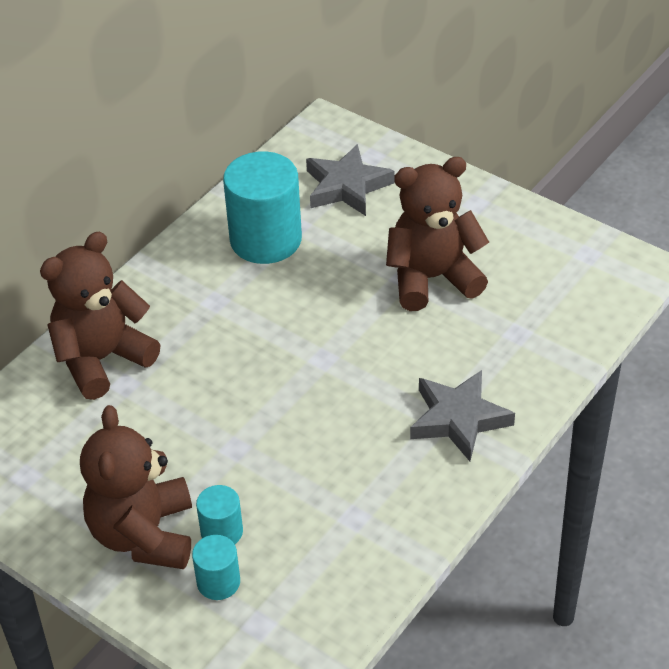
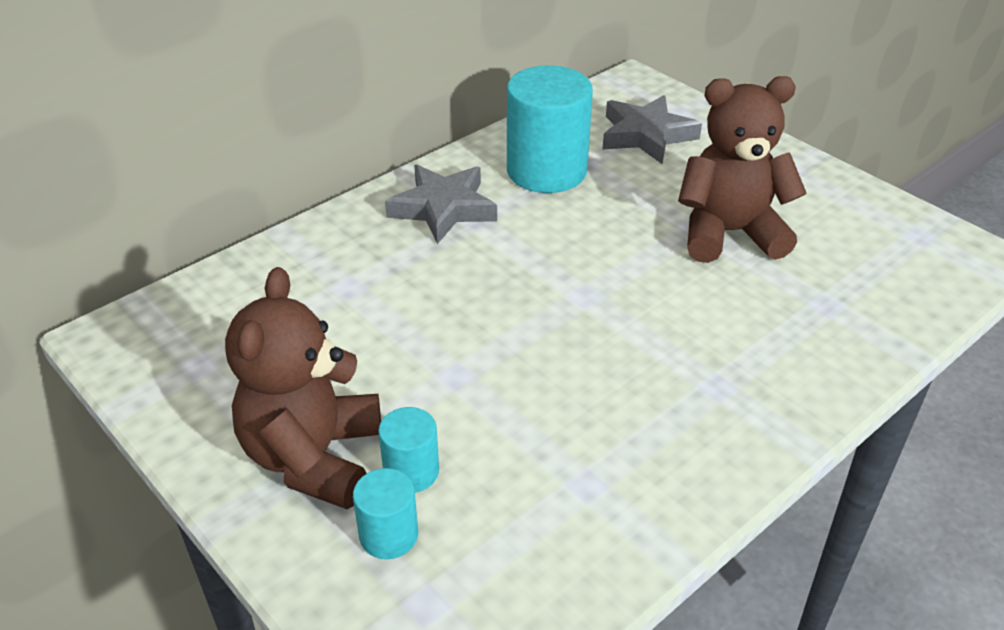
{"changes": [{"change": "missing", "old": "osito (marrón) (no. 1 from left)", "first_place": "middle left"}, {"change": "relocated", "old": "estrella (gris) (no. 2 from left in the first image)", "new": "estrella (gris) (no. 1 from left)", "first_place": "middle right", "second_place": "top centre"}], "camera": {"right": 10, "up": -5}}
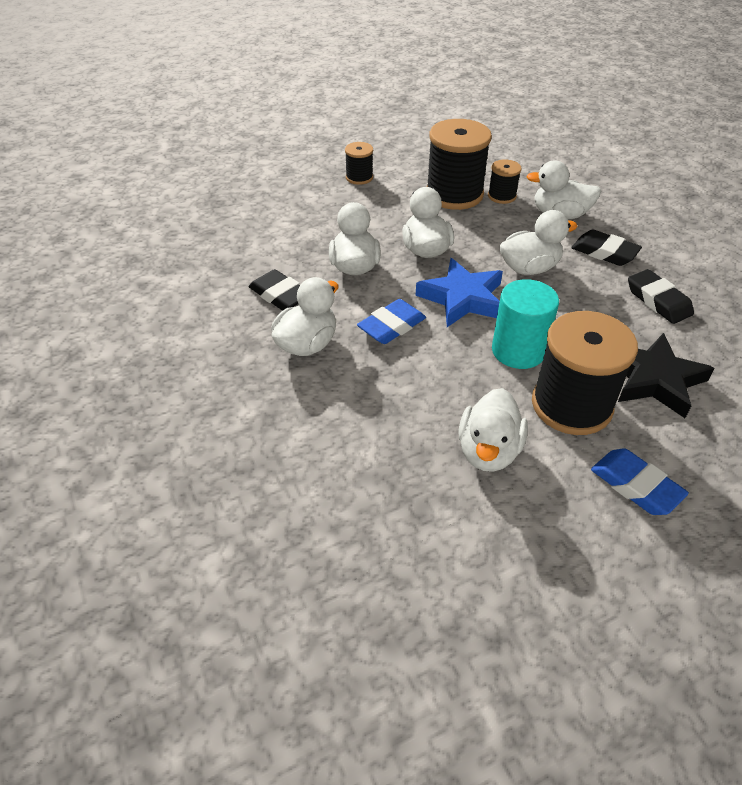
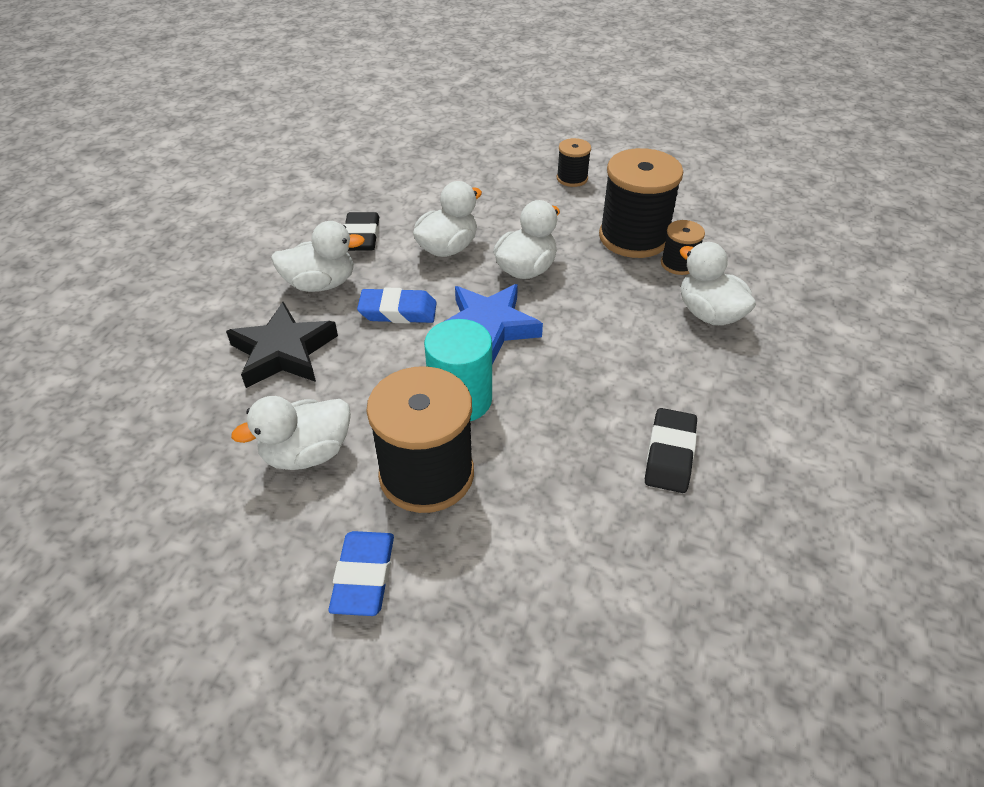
{"changes": [{"change": "missing", "old": "pato (blanco) (no. 5 from left)", "first_place": "top right"}, {"change": "missing", "old": "goma de borrar (negro) (no. 2 from left)", "first_place": "top right"}, {"change": "relocated", "old": "estrella (negro)", "first_place": "middle right", "second_place": "middle left"}], "camera": {"right": 45, "up": 0}}
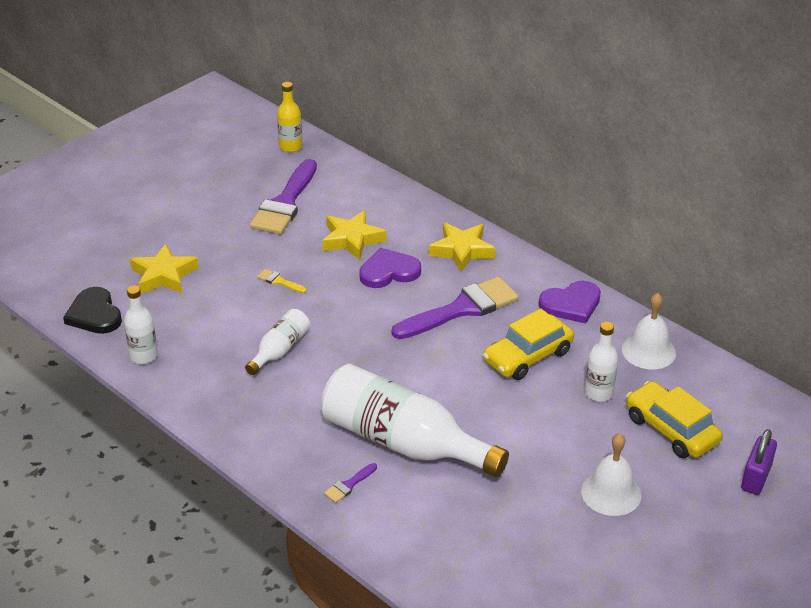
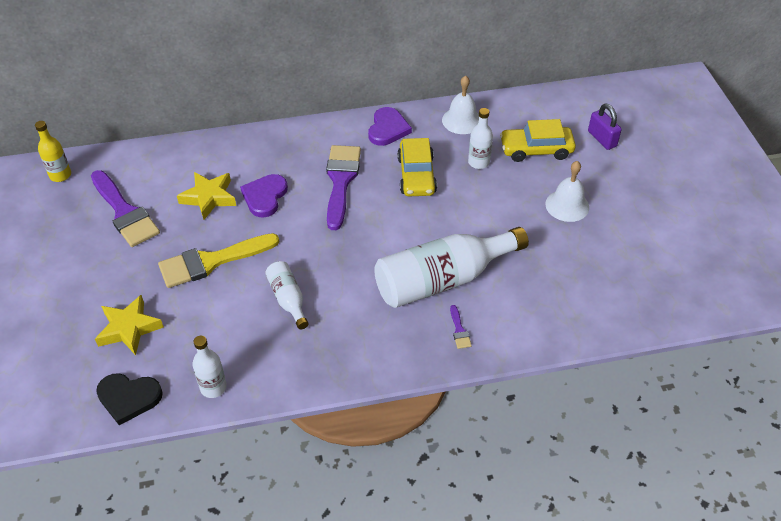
{"changes": [{"change": "missing", "old": "estrella (amarillo) (no. 3 from left)", "first_place": "centre"}, {"change": "size", "old": "pincel (amarillo)", "first_place": "centre", "second_place": "middle left", "factor": 2.44}], "camera": {"right": -55, "up": 10}}
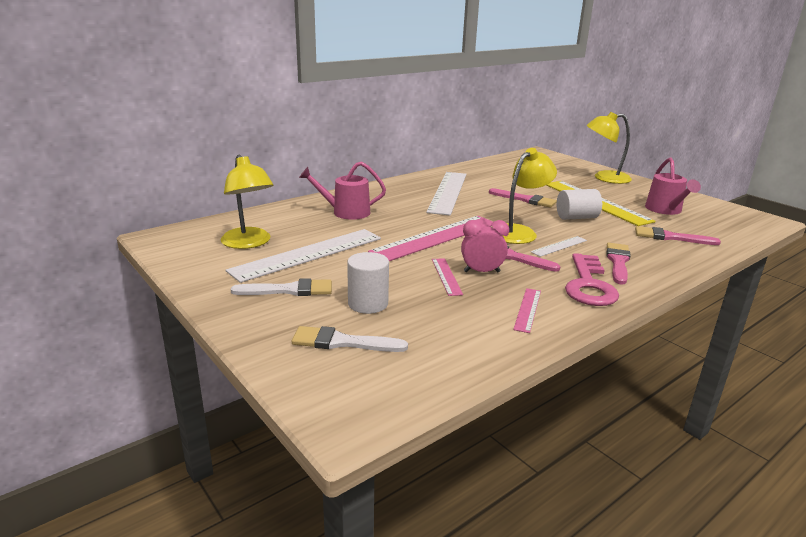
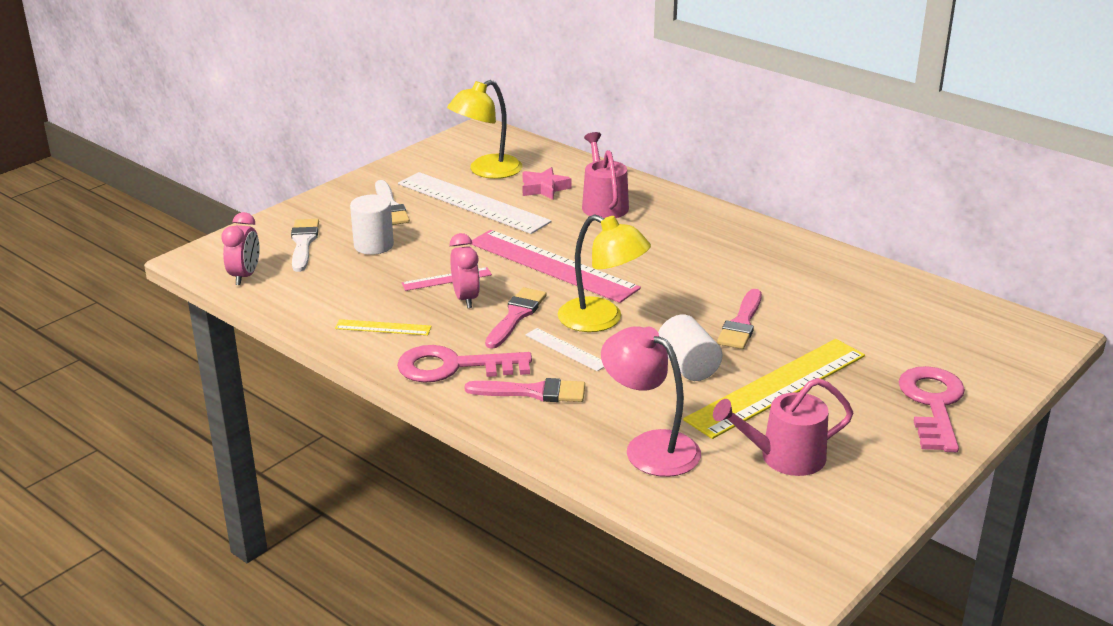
{"changes": [{"change": "exchanged", "old": "lámpara (amarillo) (no. 3 from left)", "new": "llave (rosa) (no. 2 from left)", "first_place": "top right", "second_place": "middle right"}, {"change": "missing", "old": "regla (blanco) (no. 2 from left)", "first_place": "centre"}, {"change": "exchanged", "old": "pincel (rosa) (no. 4 from left)", "new": "lámpara (rosa)", "first_place": "middle right", "second_place": "centre"}, {"change": "colour", "old": "regla (rosa) (no. 3 from left)", "new": "regla (amarillo) (no. 1 from left)", "first_place": "centre", "second_place": "centre"}, {"change": "appeared", "new": "estrella (rosa)", "second_place": "top centre"}, {"change": "appeared", "new": "despertador (rosa) (no. 1 from left)", "second_place": "middle left"}], "camera": {"right": 80, "up": 5}}
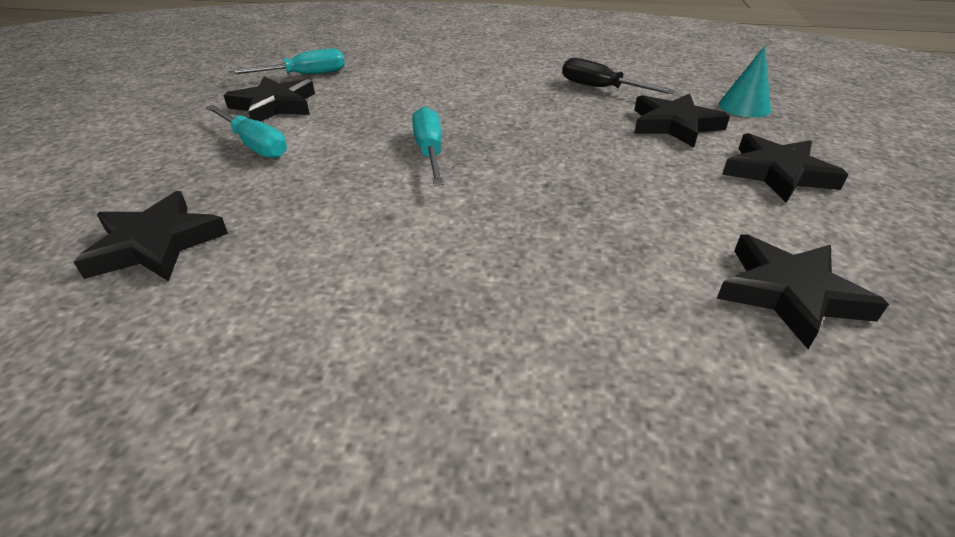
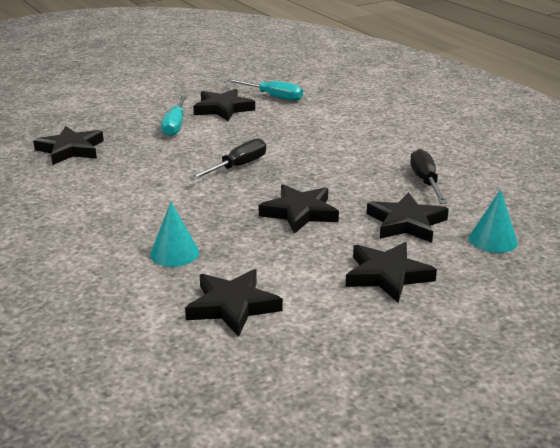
{"changes": [{"change": "colour", "old": "destornillador (turquesa) (no. 3 from left)", "new": "destornillador (negro) (no. 1 from left)", "first_place": "top centre", "second_place": "centre"}, {"change": "appeared", "new": "estrella (negro) (no. 4 from left)", "second_place": "centre"}, {"change": "appeared", "new": "cono (turquesa) (no. 1 from left)", "second_place": "middle left"}], "camera": {"right": 50, "up": -10}}
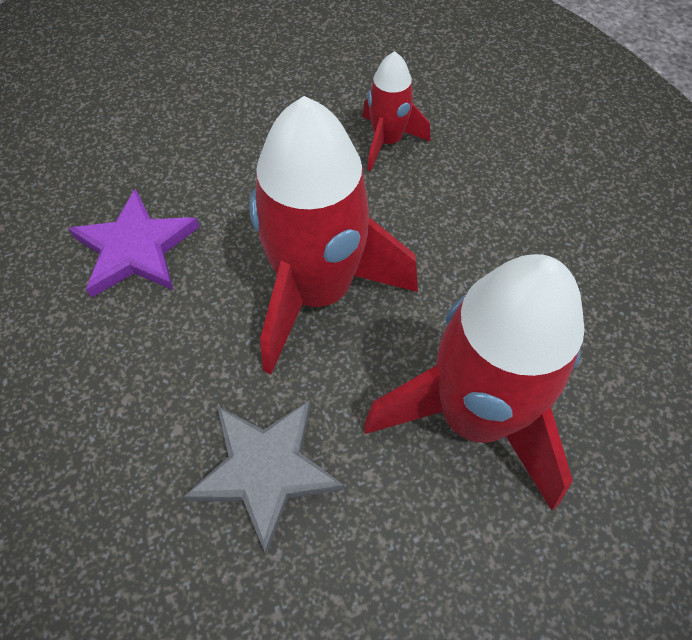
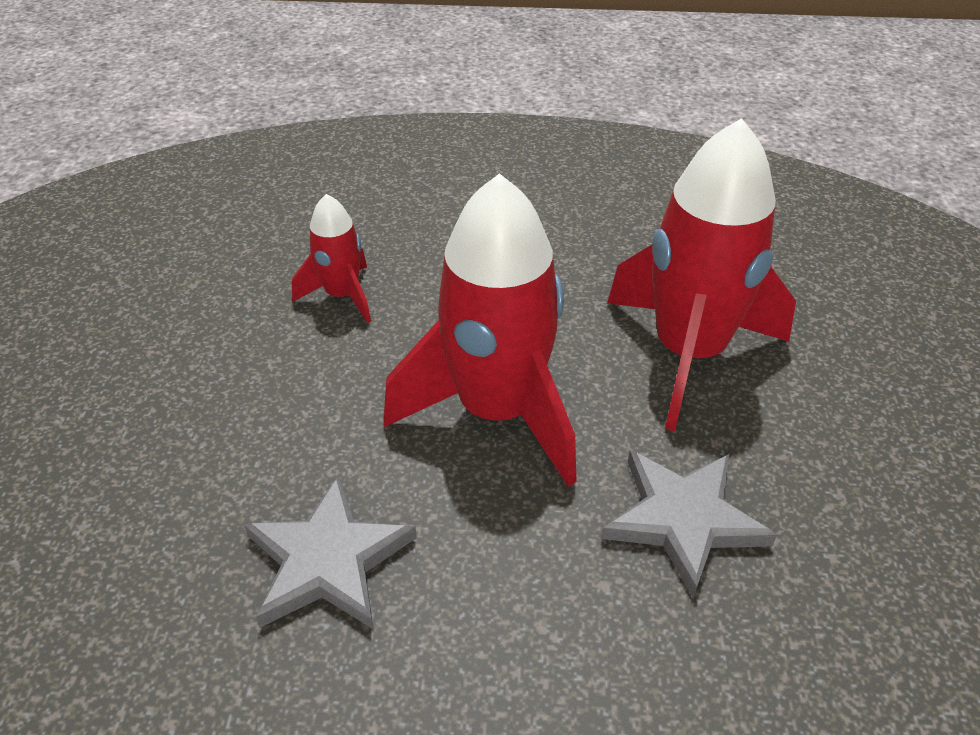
{"changes": [{"change": "colour", "old": "estrella (morado)", "new": "estrella (gris) (no. 1 from left)", "first_place": "middle left", "second_place": "bottom centre"}], "camera": {"right": -65, "up": -15}}
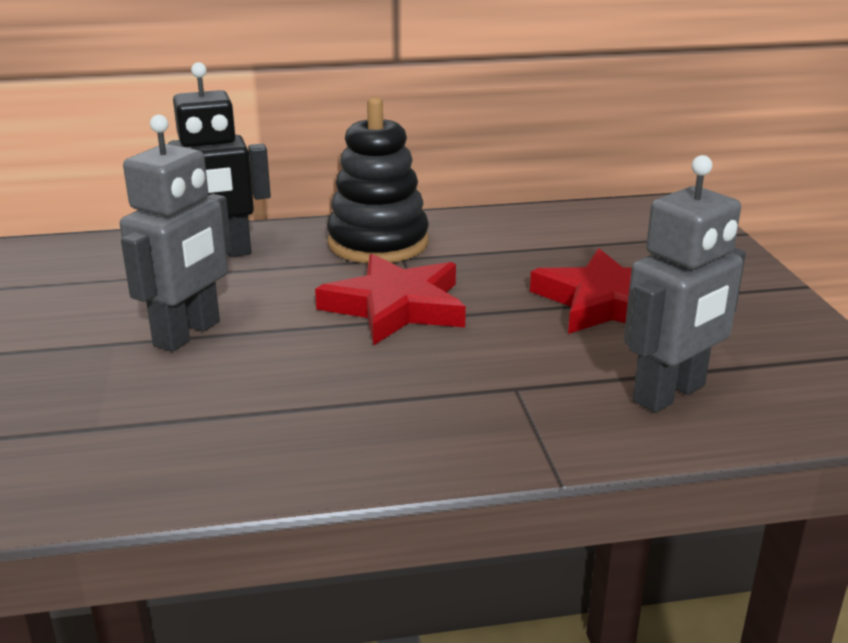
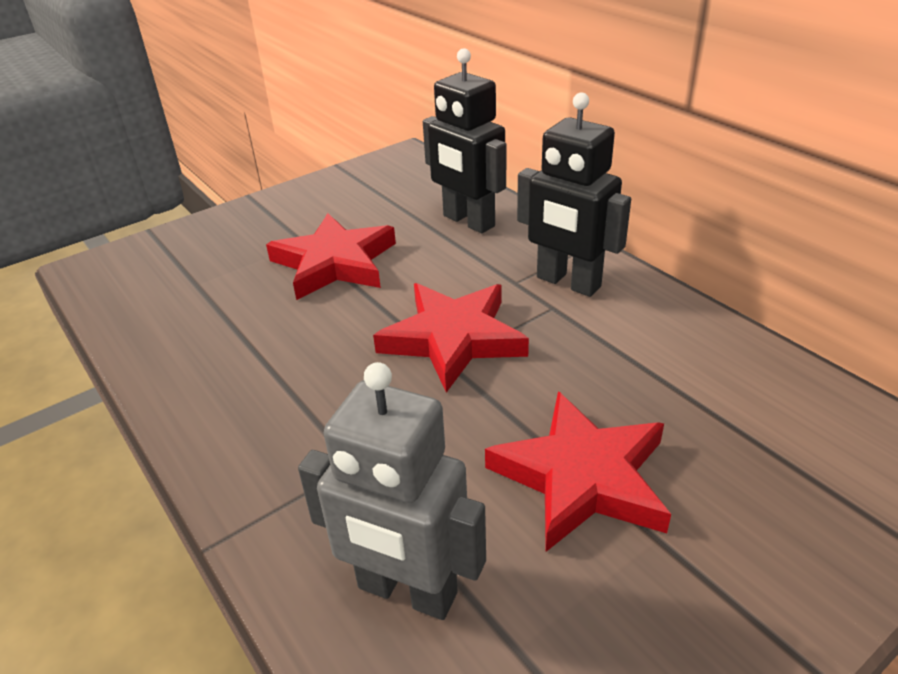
{"changes": [{"change": "exchanged", "old": "juguete apilable (negro)", "new": "robot (negro) (no. 2 from left)", "first_place": "top centre", "second_place": "top centre"}, {"change": "exchanged", "old": "robot (gris) (no. 1 from left)", "new": "estrella (rojo) (no. 1 from left)", "first_place": "middle left", "second_place": "centre"}], "camera": {"right": 65, "up": 10}}
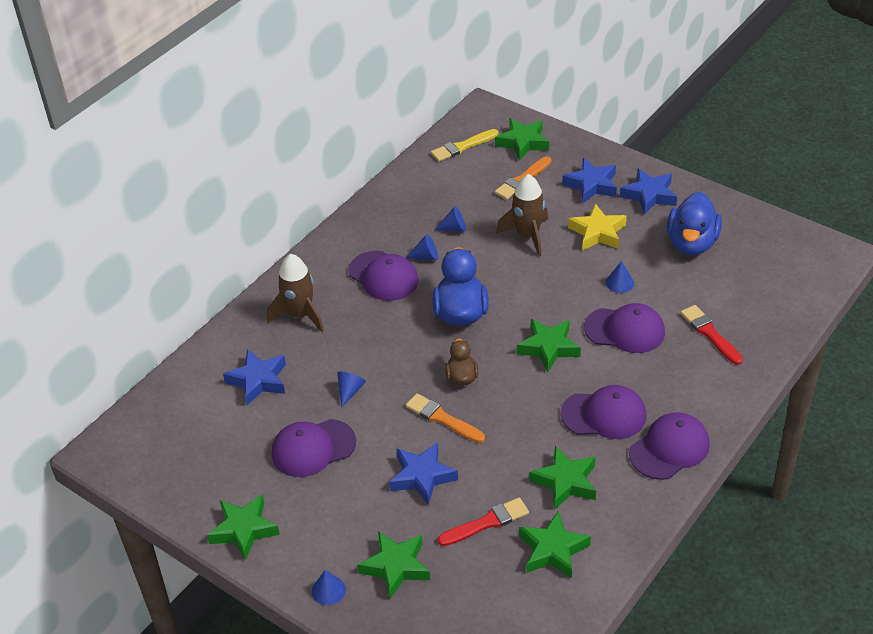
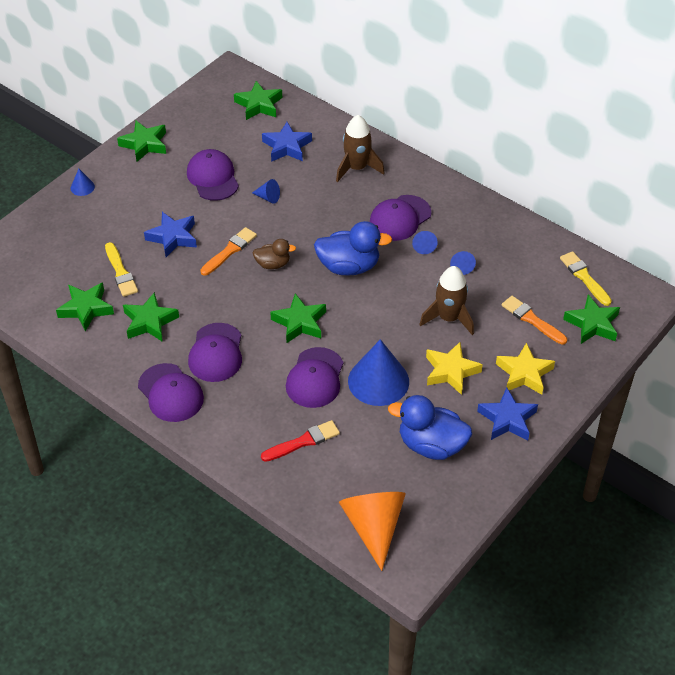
{"changes": [{"change": "colour", "old": "estrella (azul) (no. 3 from left)", "new": "estrella (amarillo) (no. 2 from left)", "first_place": "top right", "second_place": "middle right"}, {"change": "size", "old": "cono (azul) (no. 5 from left in the first image)", "first_place": "middle right", "second_place": "centre", "factor": 2.25}, {"change": "colour", "old": "pincel (rojo) (no. 1 from left)", "new": "pincel (amarillo) (no. 1 from left)", "first_place": "bottom centre", "second_place": "middle left"}, {"change": "relocated", "old": "estrella (verde) (no. 2 from left in the first image)", "new": "estrella (verde) (no. 4 from left)", "first_place": "bottom centre", "second_place": "top centre"}, {"change": "appeared", "new": "cono (naranja)", "second_place": "bottom centre"}], "camera": {"right": 90, "up": 5}}
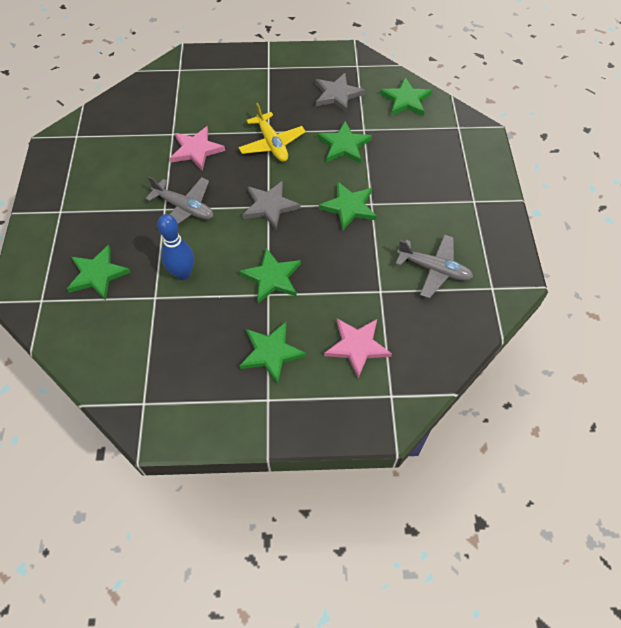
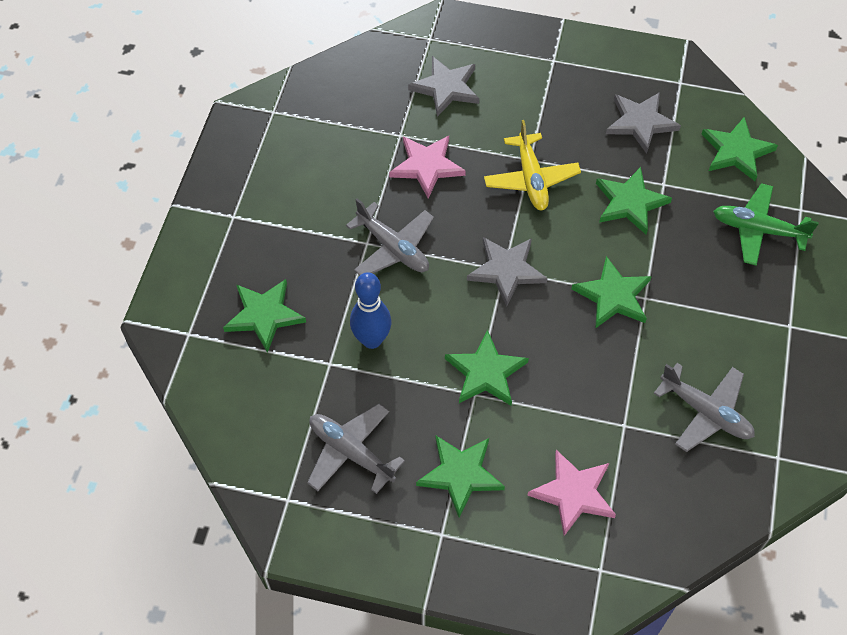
{"changes": [{"change": "appeared", "new": "estrella (gris) (no. 1 from left)", "second_place": "top centre"}, {"change": "appeared", "new": "avión (verde)", "second_place": "middle right"}, {"change": "appeared", "new": "avión (gris) (no. 1 from left)", "second_place": "bottom centre"}], "camera": {"right": 15, "up": 0}}
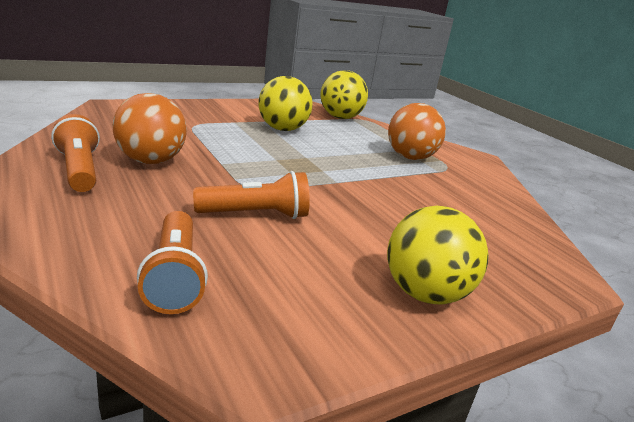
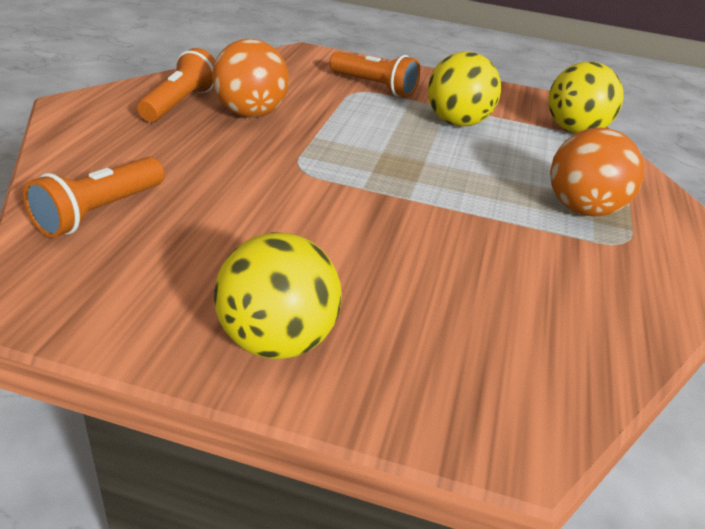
{"changes": [{"change": "relocated", "old": "lámpara de mano (naranja) (no. 3 from left)", "first_place": "centre", "second_place": "top centre"}], "camera": {"right": 45, "up": 10}}
